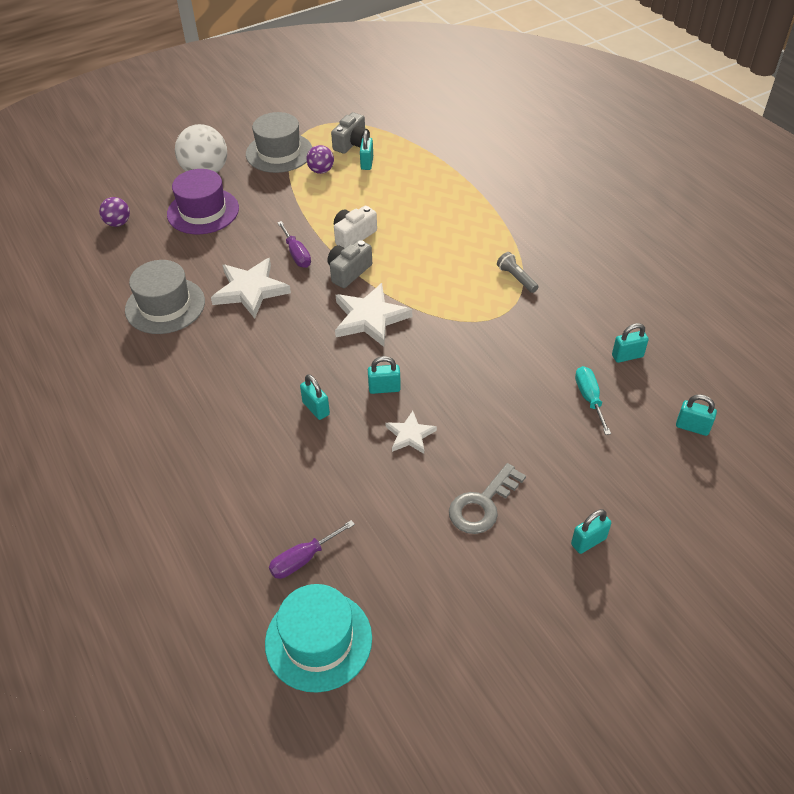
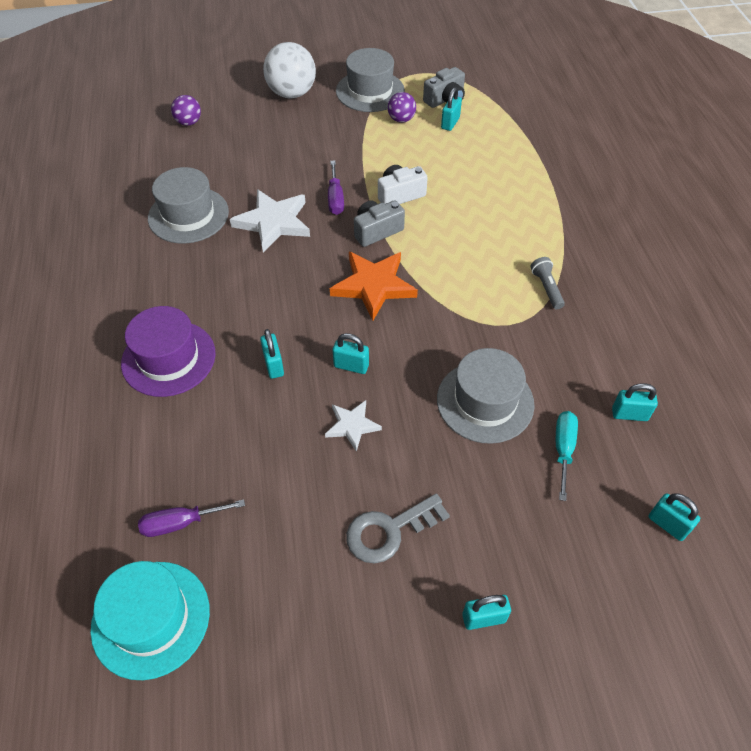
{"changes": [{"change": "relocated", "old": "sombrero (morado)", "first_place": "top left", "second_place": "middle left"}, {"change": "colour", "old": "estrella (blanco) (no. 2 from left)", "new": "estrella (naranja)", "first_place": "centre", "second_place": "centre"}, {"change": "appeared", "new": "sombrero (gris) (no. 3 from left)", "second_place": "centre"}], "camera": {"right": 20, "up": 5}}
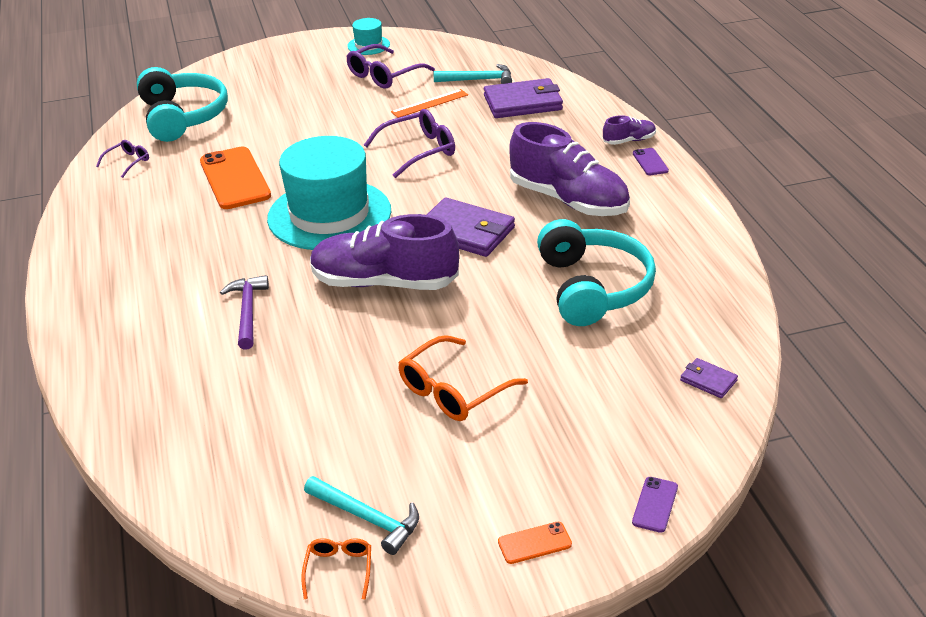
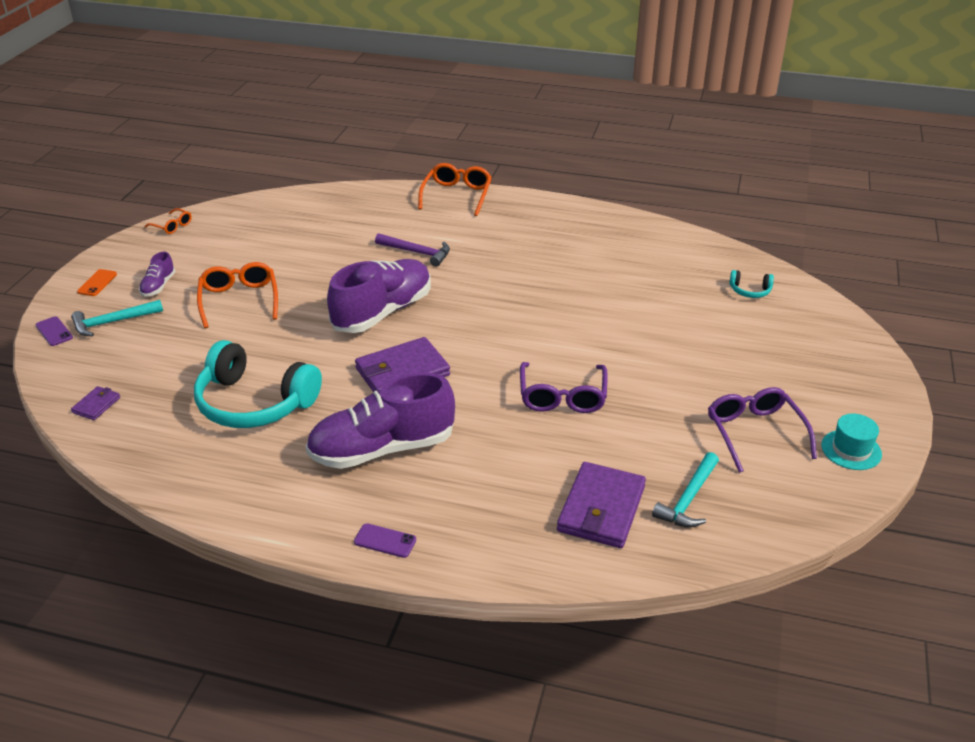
{"changes": [{"change": "size", "old": "auriculares (turquesa) (no. 1 from left in the first image)", "first_place": "top left", "second_place": "middle right", "factor": 0.42}, {"change": "missing", "old": "regla (naranja)", "first_place": "top centre"}, {"change": "relocated", "old": "zapato (morado) (no. 3 from left in the first image)", "new": "zapato (morado) (no. 1 from left)", "first_place": "top right", "second_place": "middle left"}, {"change": "missing", "old": "sombrero (turquesa) (no. 1 from left)", "first_place": "top centre"}, {"change": "missing", "old": "gafas (morado) (no. 1 from left)", "first_place": "top left"}, {"change": "missing", "old": "móvil (naranja) (no. 1 from left)", "first_place": "top left"}, {"change": "spun", "old": "cartera (morado) (no. 3 from left in the first image)", "first_place": "middle right", "second_place": "middle left", "degrees": -45}, {"change": "relocated", "old": "martillo (turquesa) (no. 1 from left)", "first_place": "bottom centre", "second_place": "middle left"}, {"change": "appeared", "new": "gafas (naranja) (no. 3 from left)", "second_place": "top centre"}], "camera": {"right": 120, "up": 0}}
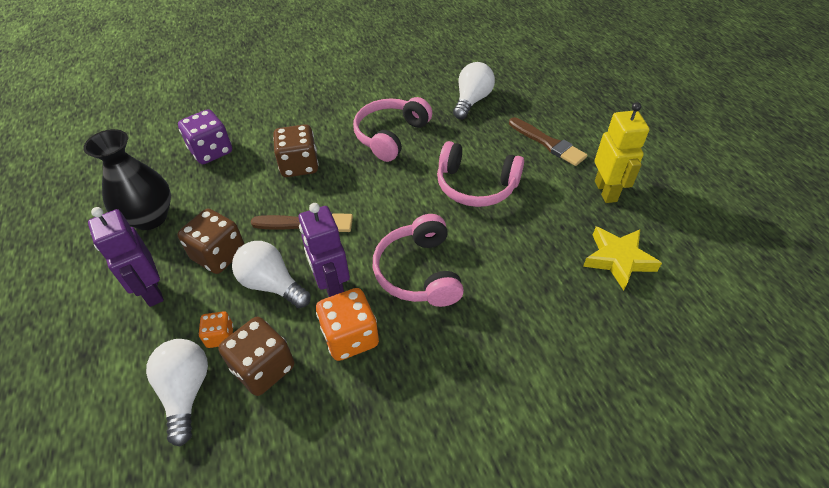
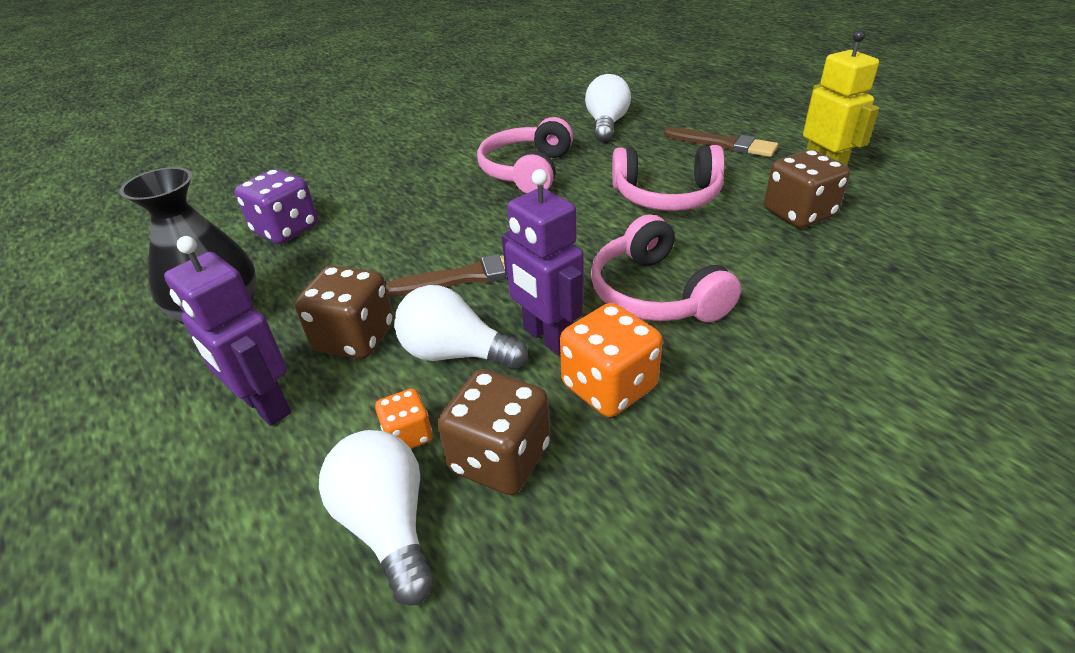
{"changes": [{"change": "relocated", "old": "dado (marrón) (no. 3 from left)", "first_place": "top centre", "second_place": "top right"}, {"change": "missing", "old": "estrella (amarillo)", "first_place": "middle right"}], "camera": {"right": -15, "up": -10}}
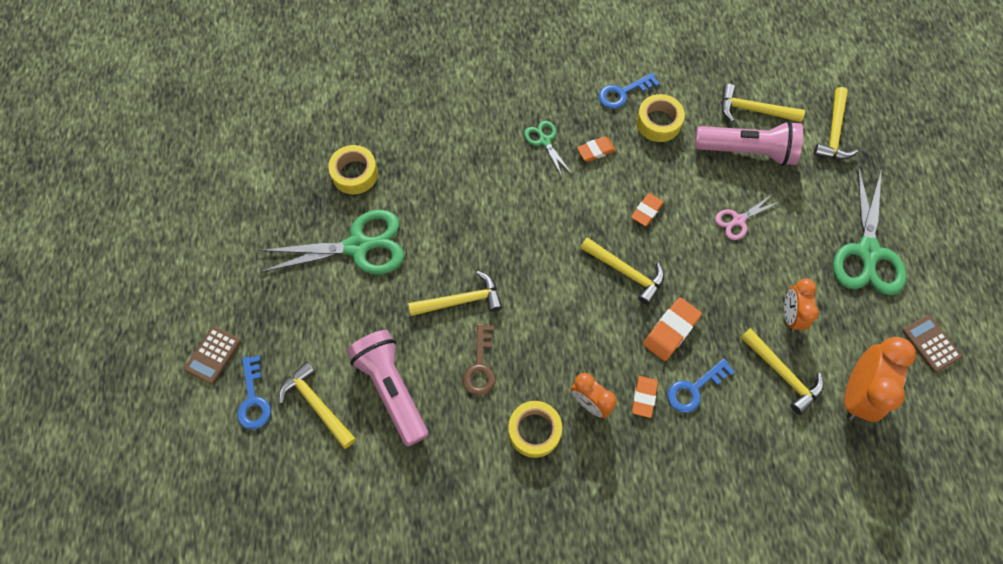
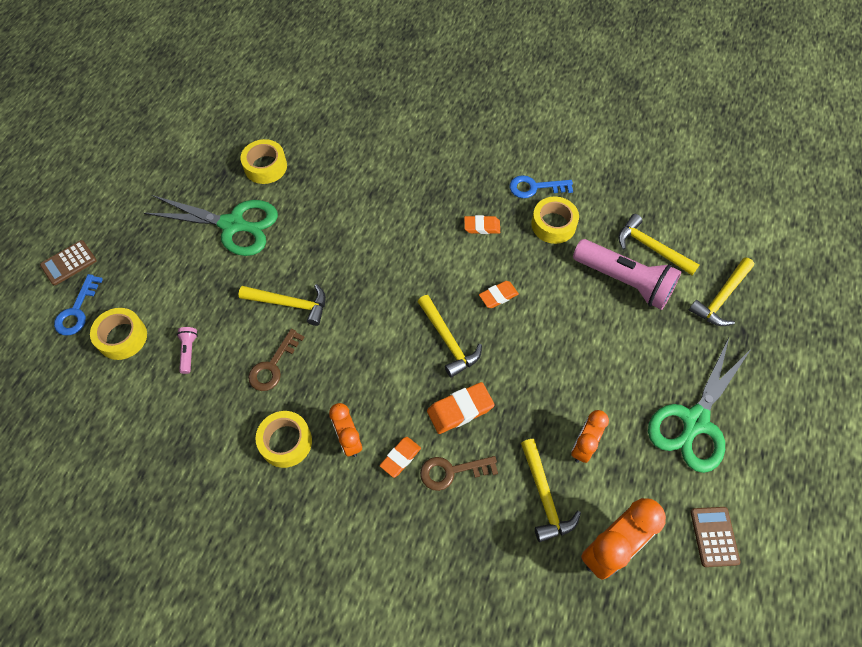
{"changes": [{"change": "missing", "old": "tijeras (verde) (no. 2 from left)", "first_place": "top centre"}, {"change": "missing", "old": "tijeras (rosa)", "first_place": "middle right"}, {"change": "size", "old": "lámpara de mano (rosa) (no. 1 from left)", "first_place": "bottom centre", "second_place": "middle left", "factor": 0.42}, {"change": "colour", "old": "llave (azul) (no. 3 from left)", "new": "llave (marrón) (no. 2 from left)", "first_place": "bottom right", "second_place": "bottom centre"}, {"change": "exchanged", "old": "martillo (amarillo) (no. 1 from left)", "new": "cinta adhesiva (amarillo) (no. 1 from left)", "first_place": "bottom left", "second_place": "middle left"}], "camera": {"right": 25, "up": -5}}
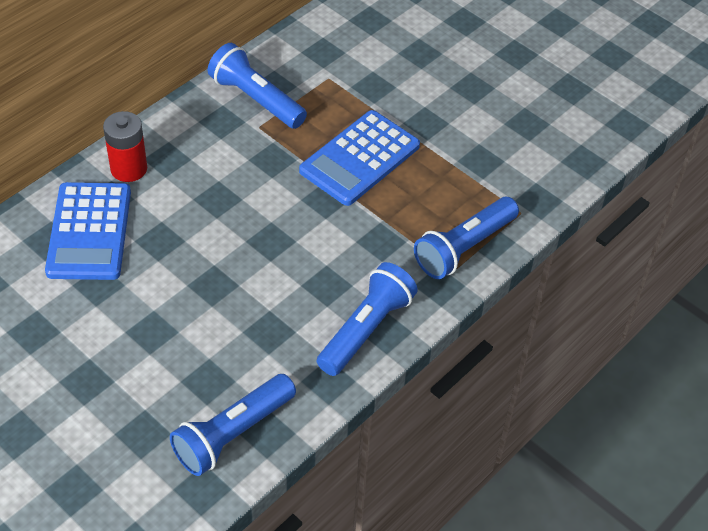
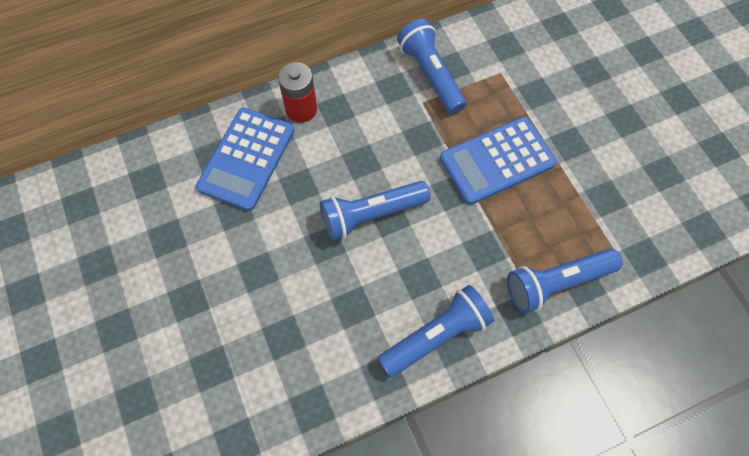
{"changes": [{"change": "relocated", "old": "lámpara de mano (azul) (no. 1 from left)", "first_place": "bottom left", "second_place": "centre"}], "camera": {"right": 25, "up": 15}}
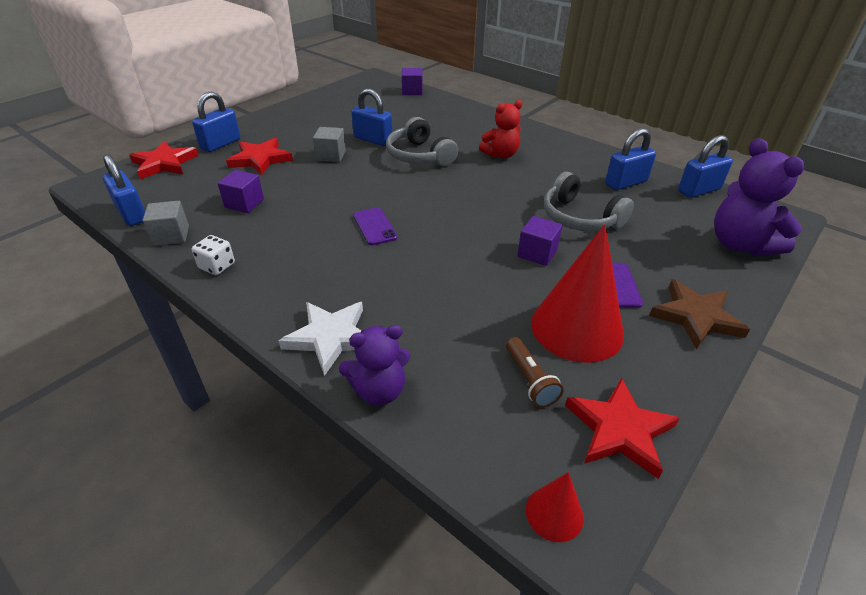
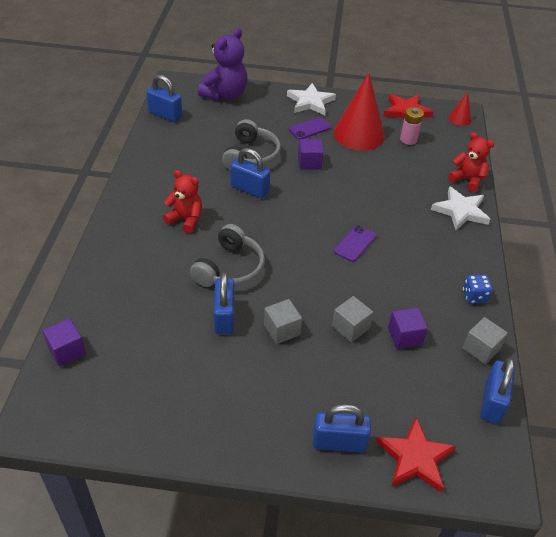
{"changes": [{"change": "relocated", "old": "candado (azul) (no. 4 from left in the first image)", "new": "candado (azul) (no. 3 from left)", "first_place": "top right", "second_place": "top centre"}, {"change": "missing", "old": "estrella (rojo) (no. 2 from left)", "first_place": "top left"}, {"change": "colour", "old": "dado (blanco)", "new": "dado (azul)", "first_place": "middle left", "second_place": "middle right"}, {"change": "colour", "old": "estrella (marrón)", "new": "estrella (blanco) (no. 1 from left)", "first_place": "middle right", "second_place": "top centre"}, {"change": "colour", "old": "osito (morado) (no. 1 from left)", "new": "osito (rojo) (no. 2 from left)", "first_place": "centre", "second_place": "top right"}, {"change": "exchanged", "old": "lámpara de mano (marrón)", "new": "pila (rosa)", "first_place": "centre", "second_place": "top right"}, {"change": "appeared", "new": "cubo (gris) (no. 2 from left)", "second_place": "centre"}], "camera": {"right": -125, "up": 5}}
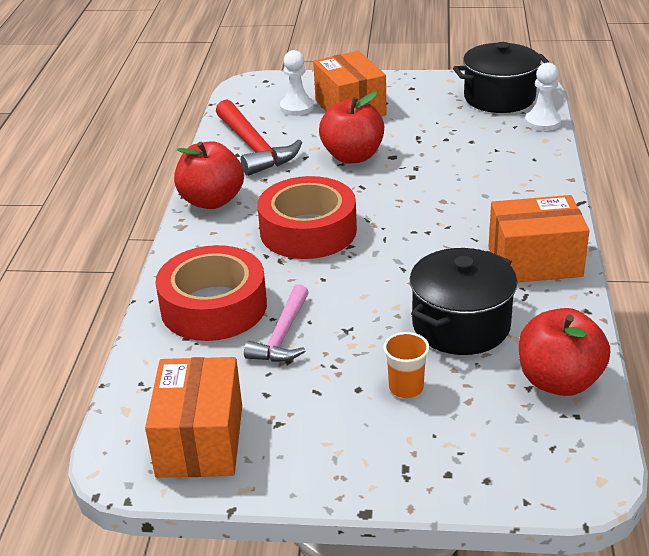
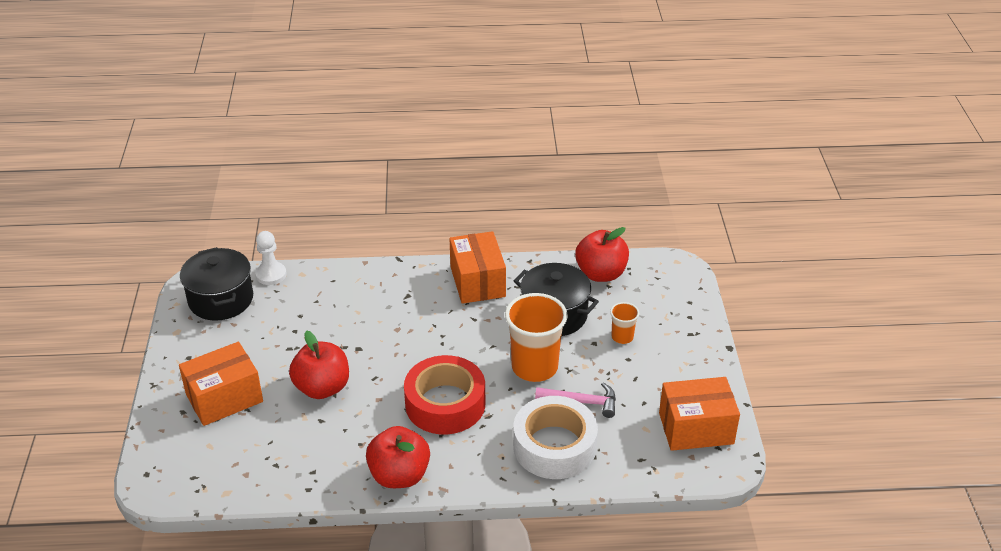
{"changes": [{"change": "missing", "old": "peón (blanco) (no. 1 from left)", "first_place": "top centre"}, {"change": "missing", "old": "martillo (rojo)", "first_place": "top centre"}, {"change": "colour", "old": "cinta adhesiva (rojo) (no. 1 from left)", "new": "cinta adhesiva (blanco)", "first_place": "middle left", "second_place": "bottom centre"}, {"change": "appeared", "new": "vaso (naranja) (no. 1 from left)", "second_place": "centre"}], "camera": {"right": -100, "up": 5}}
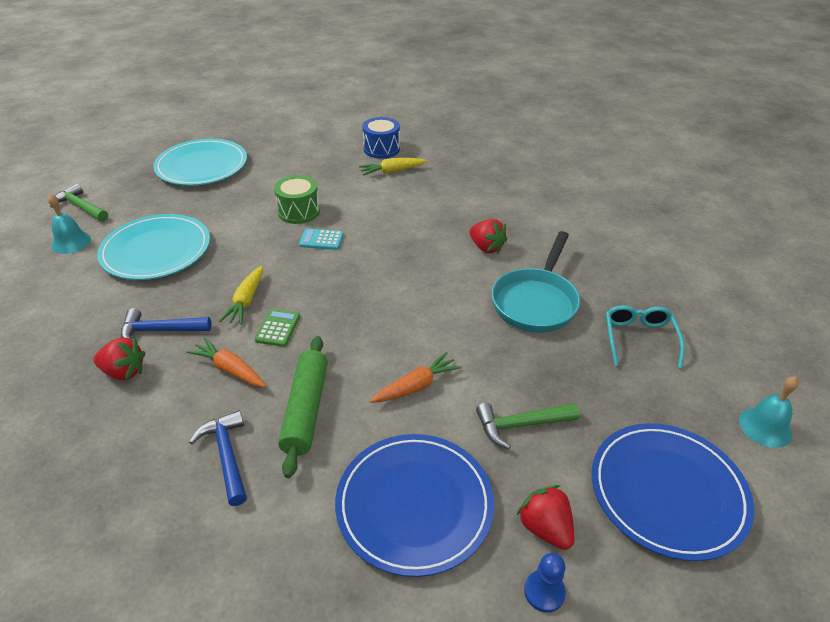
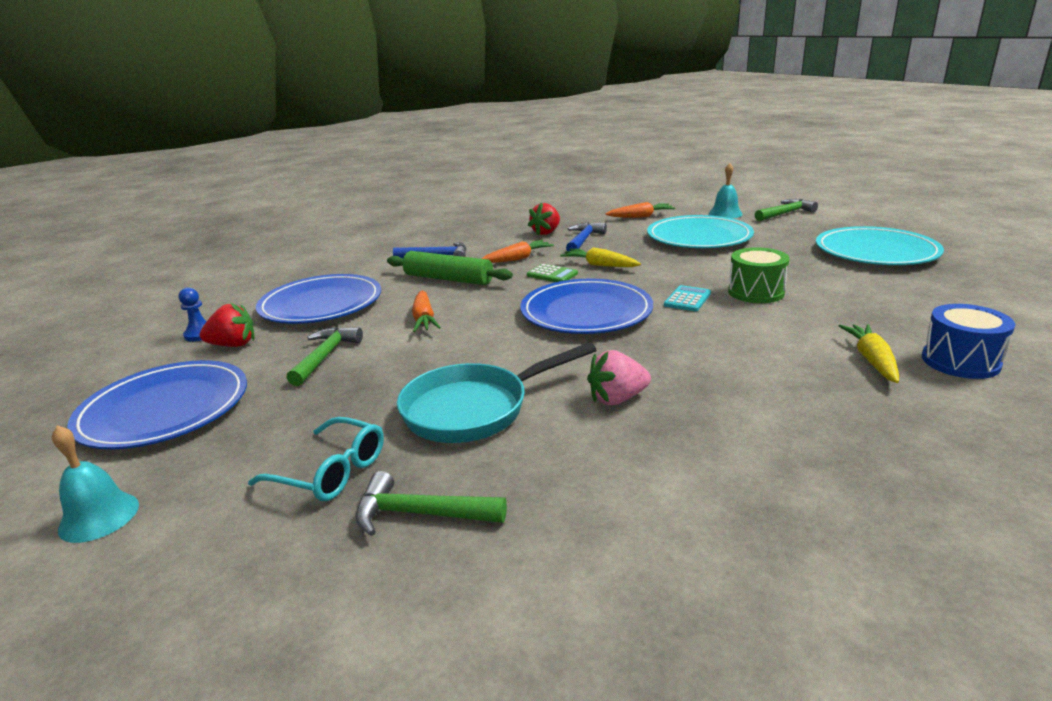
{"changes": [{"change": "colour", "old": "fresa (rojo) (no. 2 from left)", "new": "fresa (rosa)", "first_place": "centre", "second_place": "centre"}, {"change": "spun", "old": "sartén (turquesa)", "first_place": "centre", "second_place": "centre", "degrees": -75}, {"change": "appeared", "new": "zanahoria (naranja) (no. 3 from left)", "second_place": "top centre"}, {"change": "appeared", "new": "plato (azul) (no. 3 from left)", "second_place": "centre"}, {"change": "appeared", "new": "martillo (verde) (no. 2 from left)", "second_place": "bottom centre"}], "camera": {"right": 115, "up": -15}}
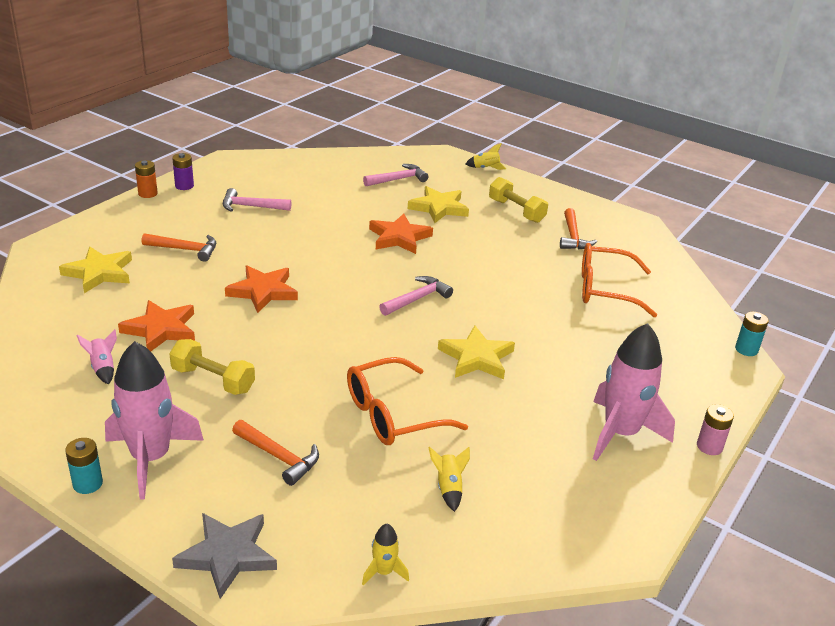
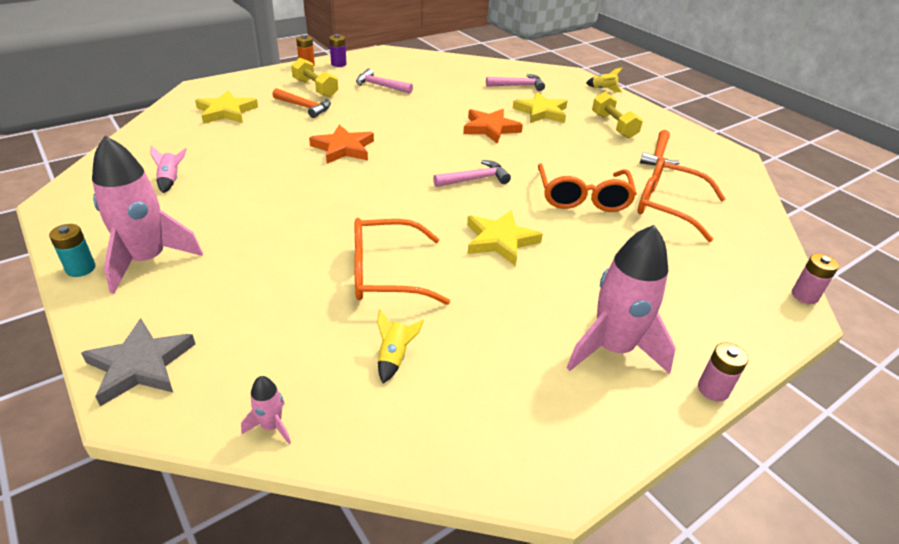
{"changes": [{"change": "missing", "old": "estrella (naranja) (no. 1 from left)", "first_place": "middle left"}, {"change": "colour", "old": "pila (turquesa) (no. 2 from left)", "new": "pila (rosa) (no. 2 from left)", "first_place": "middle right", "second_place": "middle right"}, {"change": "relocated", "old": "mancuerna (amarillo) (no. 1 from left)", "first_place": "middle left", "second_place": "top centre"}, {"change": "missing", "old": "martillo (naranja) (no. 2 from left)", "first_place": "bottom left"}, {"change": "colour", "old": "cohete (amarillo) (no. 1 from left)", "new": "cohete (rosa) (no. 3 from left)", "first_place": "bottom centre", "second_place": "bottom left"}, {"change": "appeared", "new": "gafas (naranja) (no. 2 from left)", "second_place": "centre"}], "camera": {"right": 20, "up": 5}}
